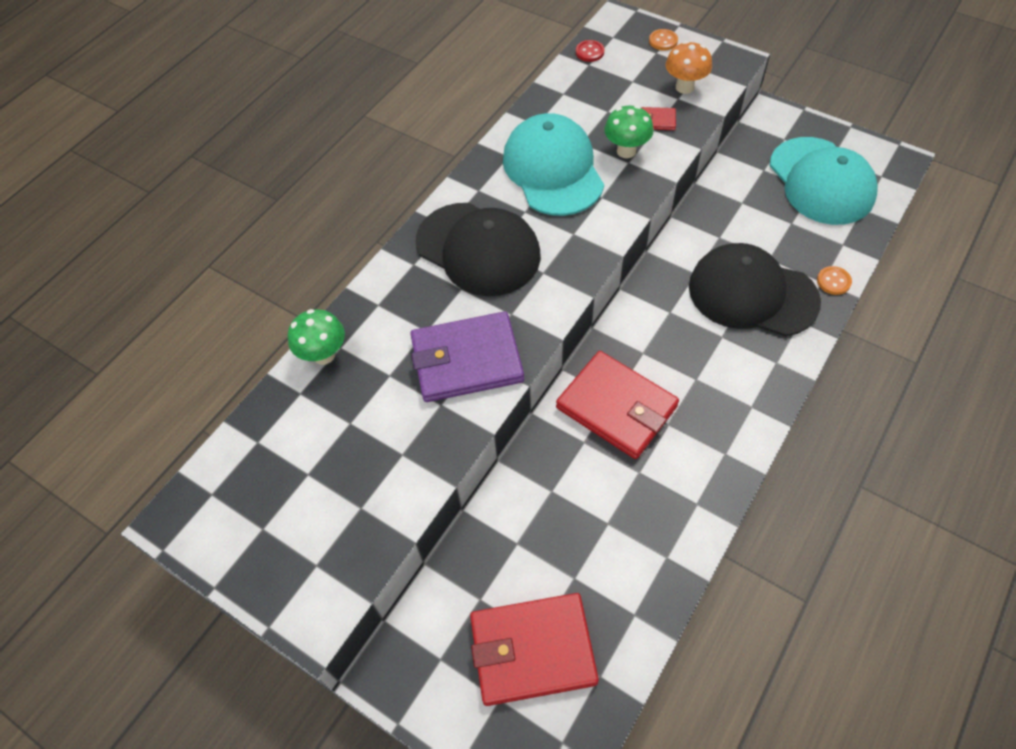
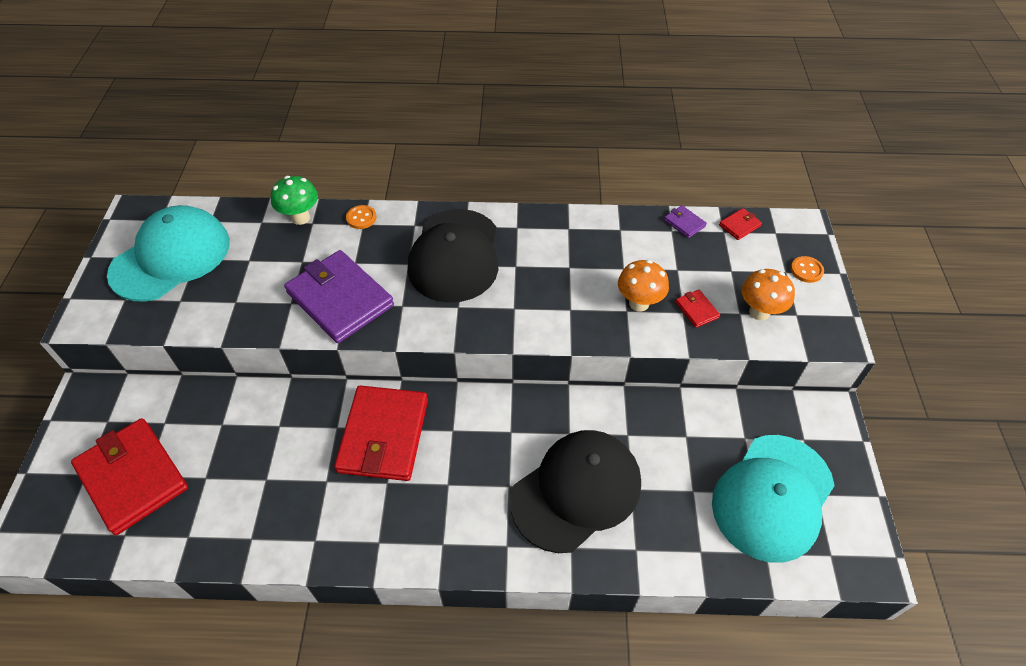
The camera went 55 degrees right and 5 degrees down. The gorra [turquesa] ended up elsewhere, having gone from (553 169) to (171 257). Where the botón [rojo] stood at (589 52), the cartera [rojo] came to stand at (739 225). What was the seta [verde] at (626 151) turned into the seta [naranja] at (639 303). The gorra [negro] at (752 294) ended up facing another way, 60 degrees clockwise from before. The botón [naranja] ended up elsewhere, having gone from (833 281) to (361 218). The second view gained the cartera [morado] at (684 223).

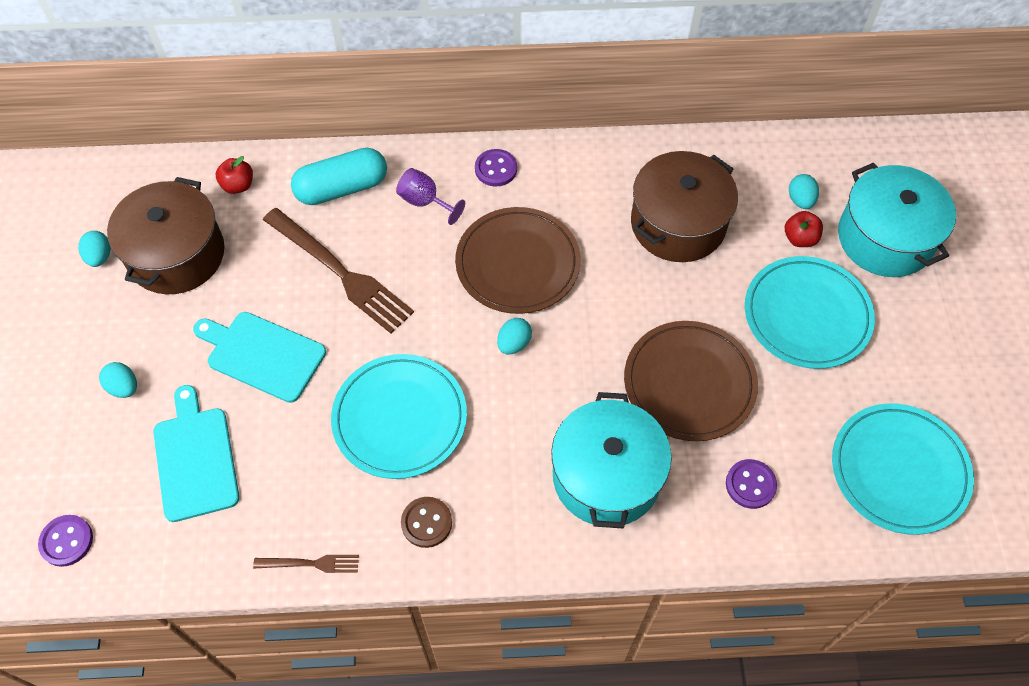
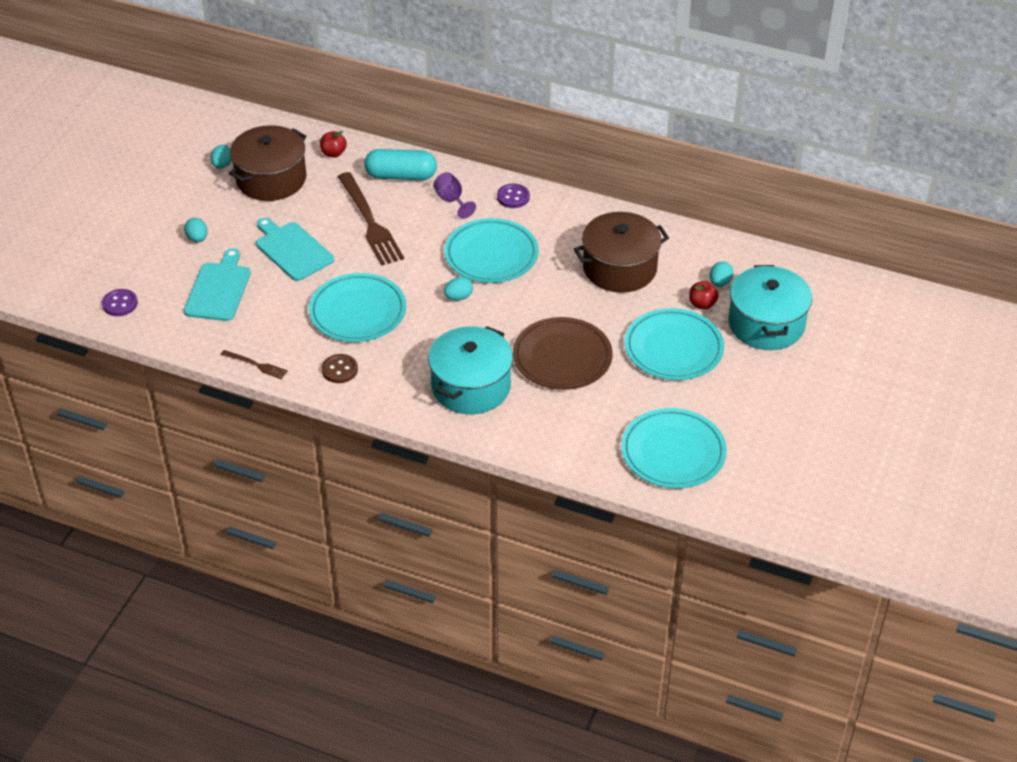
The camera went 25 degrees right and 15 degrees down. What was the plato [marrón] at (517 263) turned into the plato [turquesa] at (491 255). The second view lost the botón [morado] at (750 484).

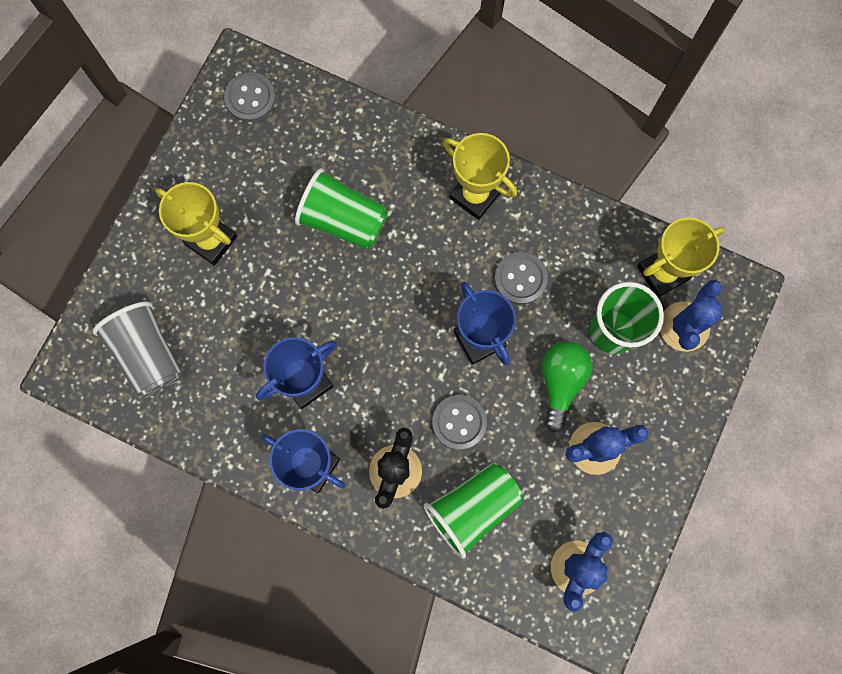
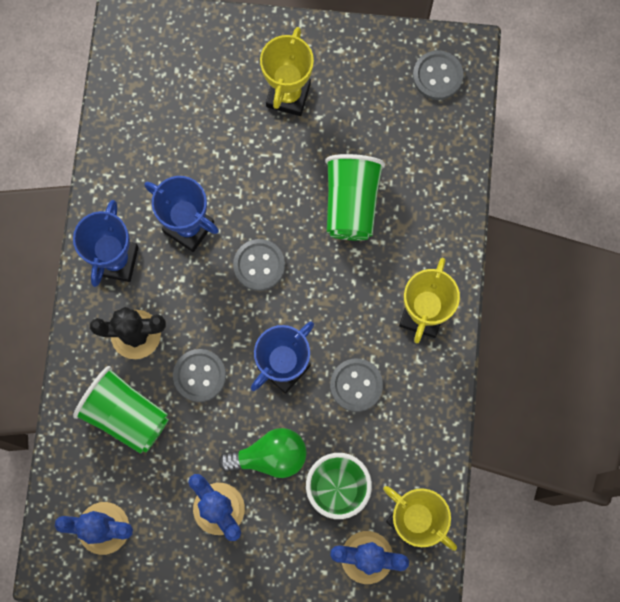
The camera went 70 degrees right and 0 degrees up. The second view lost the vaso [gris] at (149 355). The second view gained the botón [gris] at (259 265).

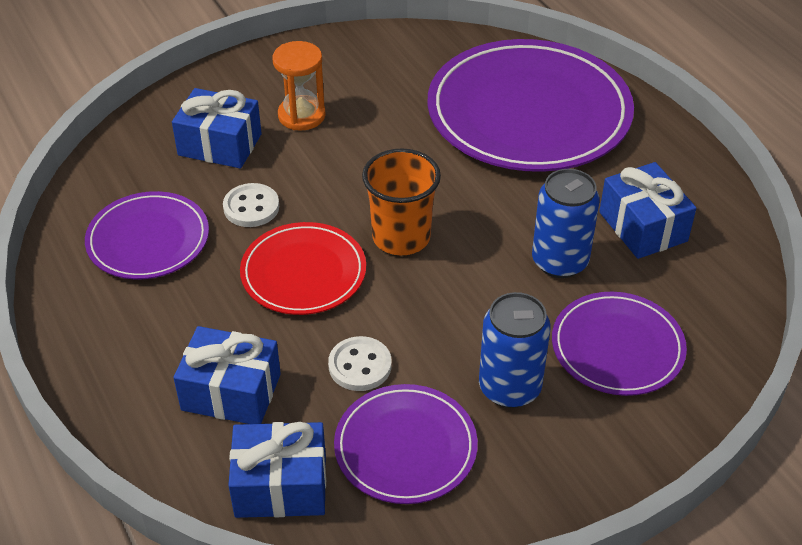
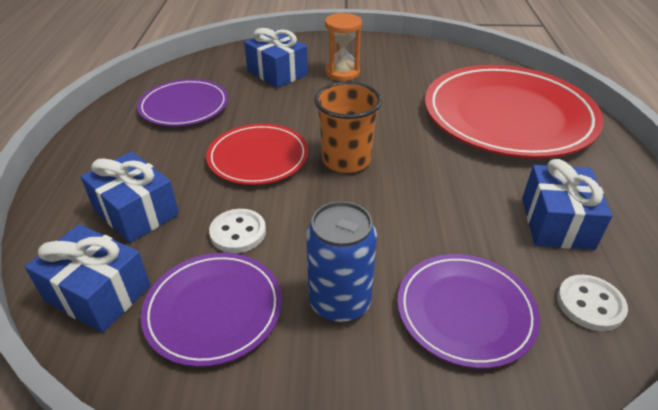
The camera went 30 degrees right and 5 degrees down. The botón [blanco] ended up elsewhere, having gone from (251 207) to (590 304). What was the plato [morado] at (529 113) turned into the plato [rojo] at (508 116). The second view lost the lata [azul] at (559 261).

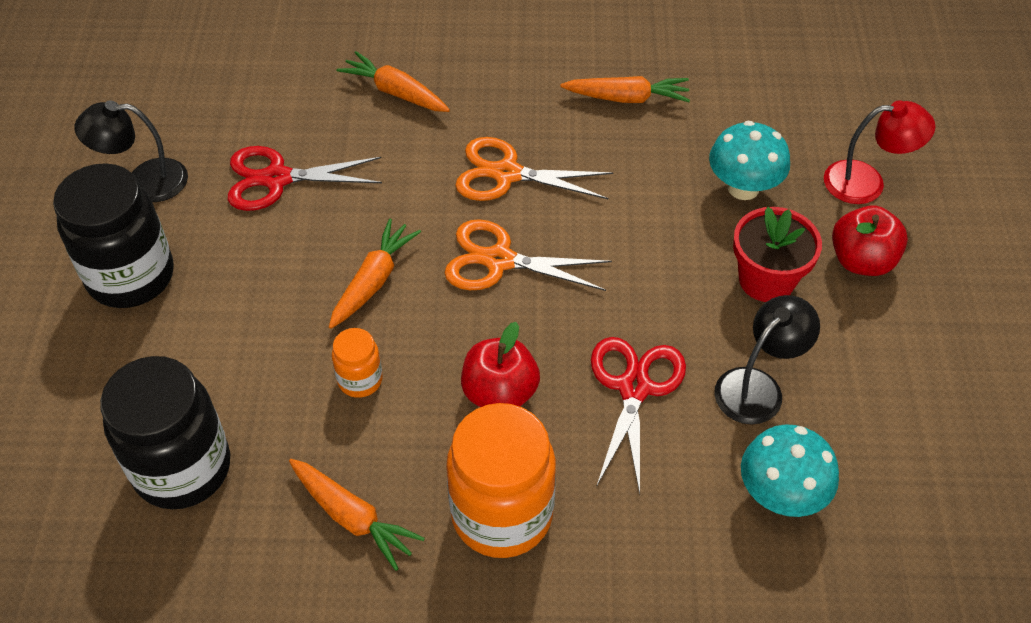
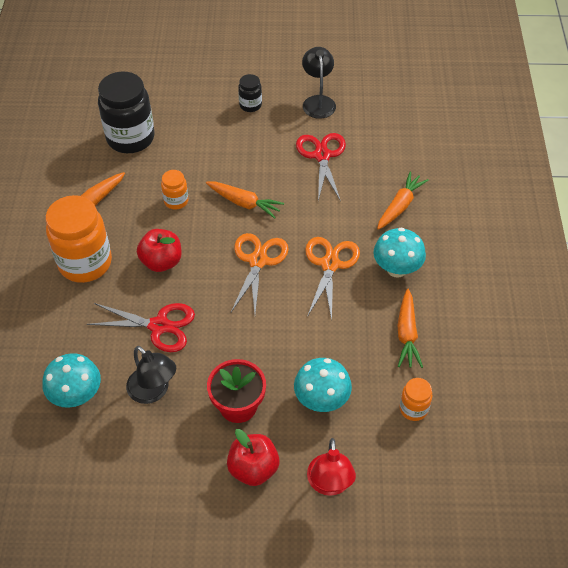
The camera went 90 degrees right and 0 degrees up. The size of the tarro [negro] at (131 276) changed by a factor of 0.48. The second view gained the seta [turquesa] at (396 269). The second view gained the tarro [naranja] at (413 409).

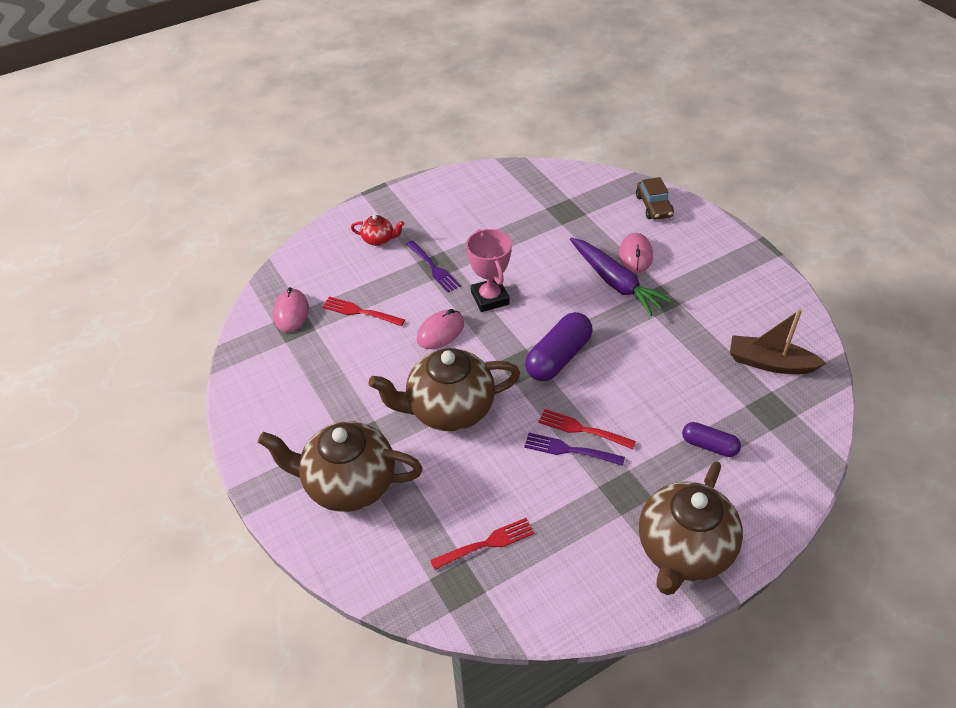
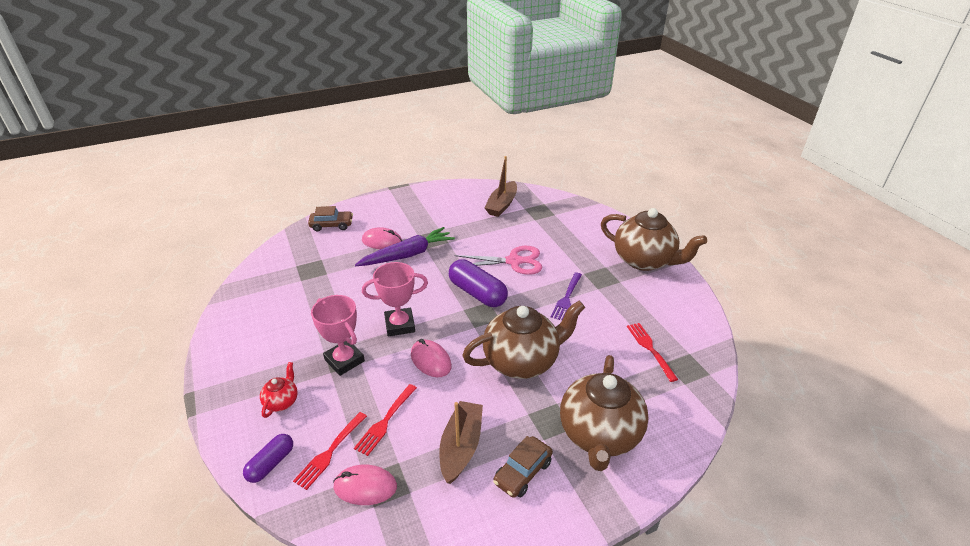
The camera went 85 degrees left and 10 degrees down. The tetera [marrón] at (449 409) ended up facing another way, 105 degrees counterclockwise from before. Where the tenedor [morado] stood at (433 268), the trofeo [rosa] came to stand at (344 360). The tenedor [rojo] ended up elsewhere, having gone from (583 429) to (330 451). The cápsula [morado] ended up elsewhere, having gone from (709 445) to (271 464). The second view gained the barco [marrón] at (461 446). The second view gained the tijeras [rosa] at (514 261). The second view gained the coche [marrón] at (522 472).

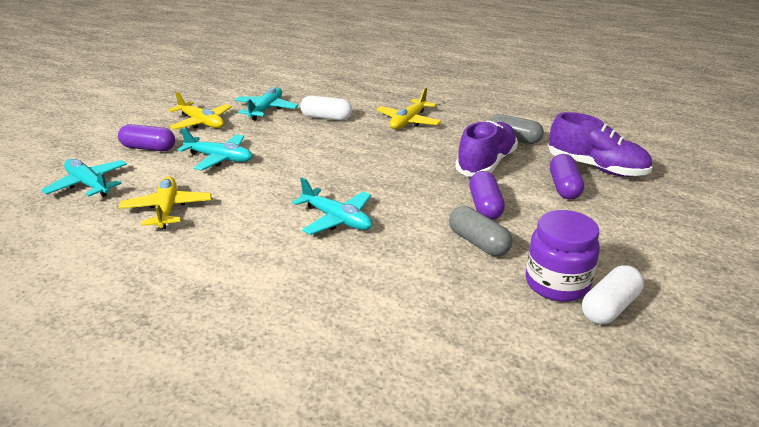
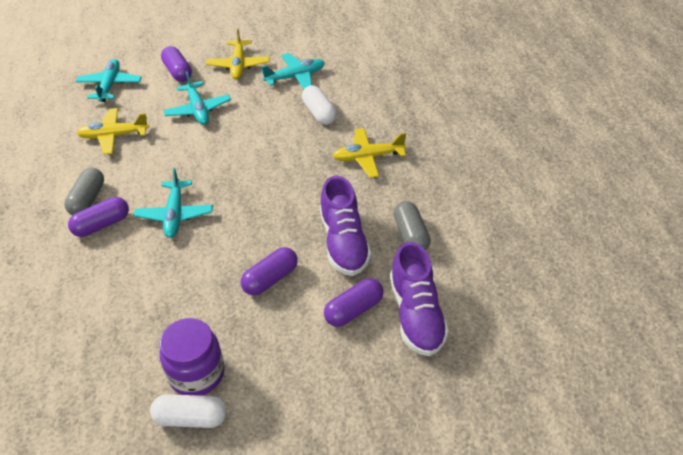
The camera went 50 degrees right and 15 degrees up. The avión [amarillo] at (167 209) ended up facing another way, 135 degrees counterclockwise from before. The cápsula [gris] ended up elsewhere, having gone from (478 243) to (88 199). The zapato [morado] at (486 163) ended up facing another way, 90 degrees clockwise from before. The second view gained the cápsula [morado] at (102 225).

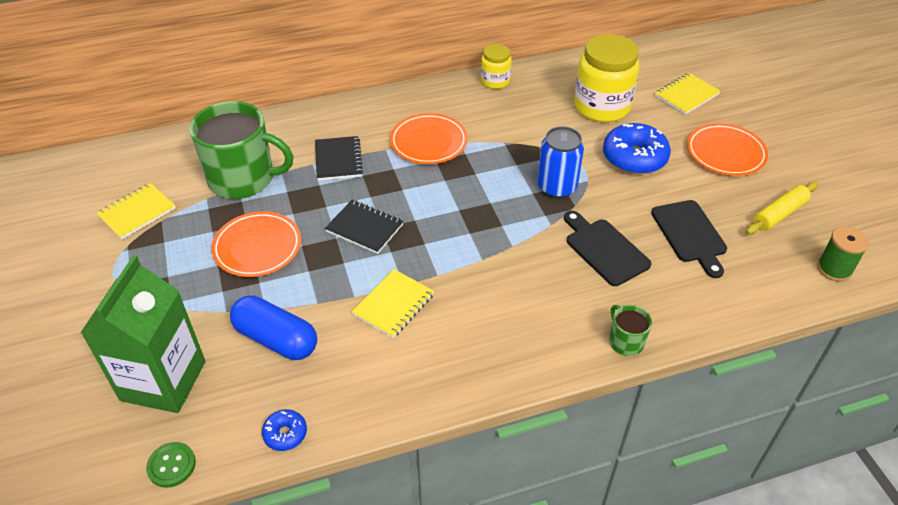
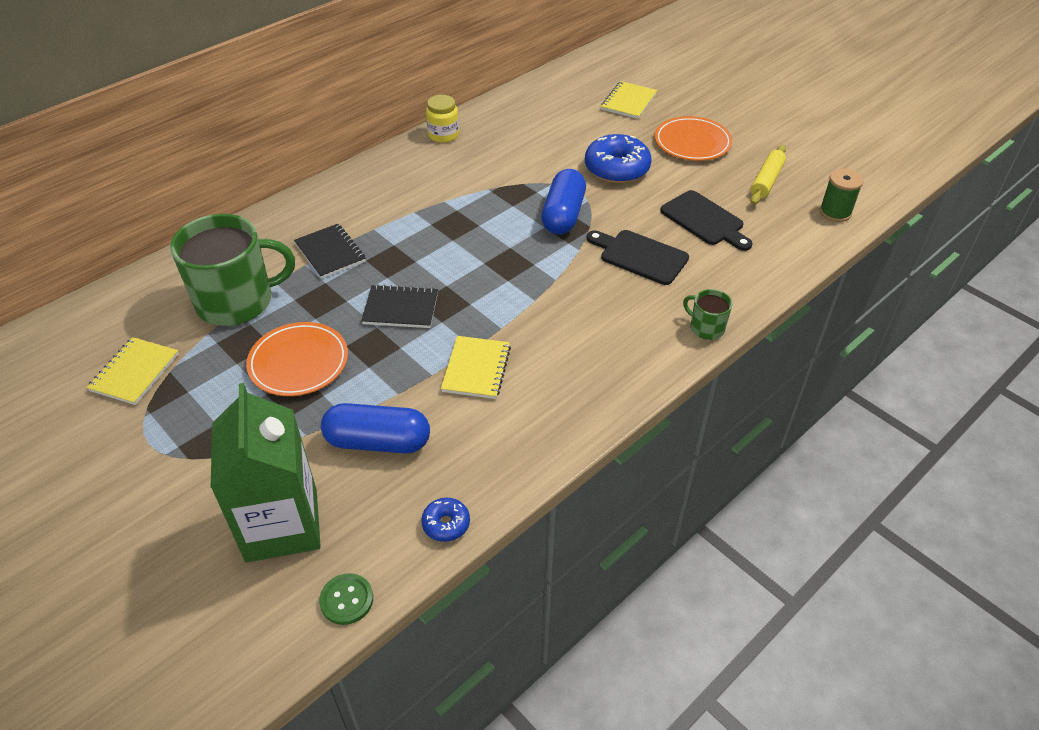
The camera went 25 degrees left and 0 degrees up. The second view lost the plato [naranja] at (428 142). Where the lata [azul] stood at (557 187), the cápsula [azul] came to stand at (563 215). The second view lost the tarro [amarillo] at (601 107).

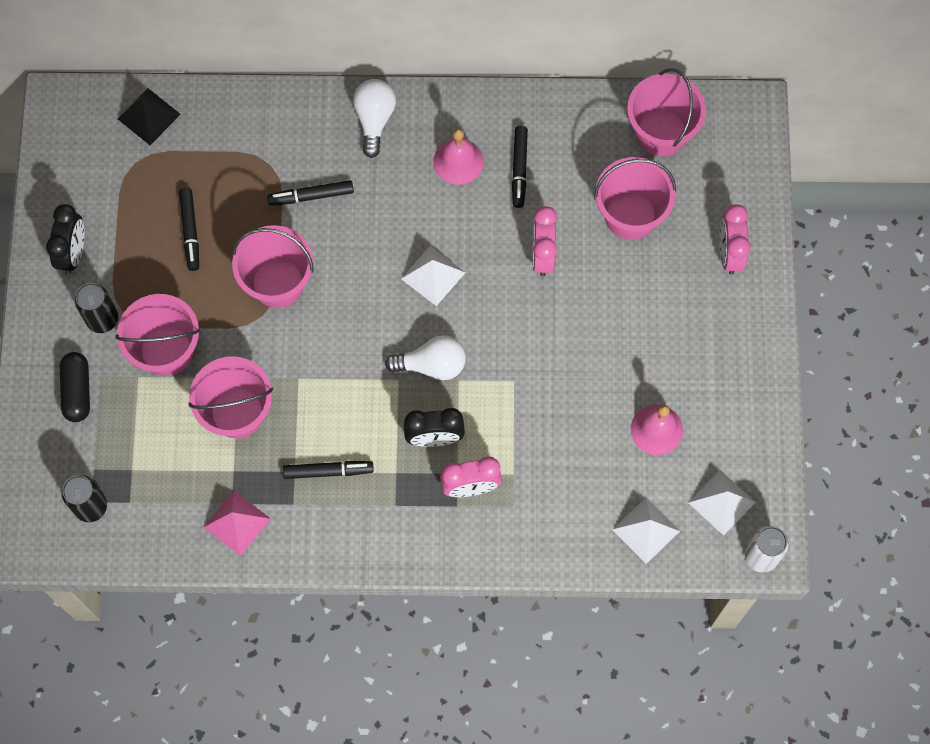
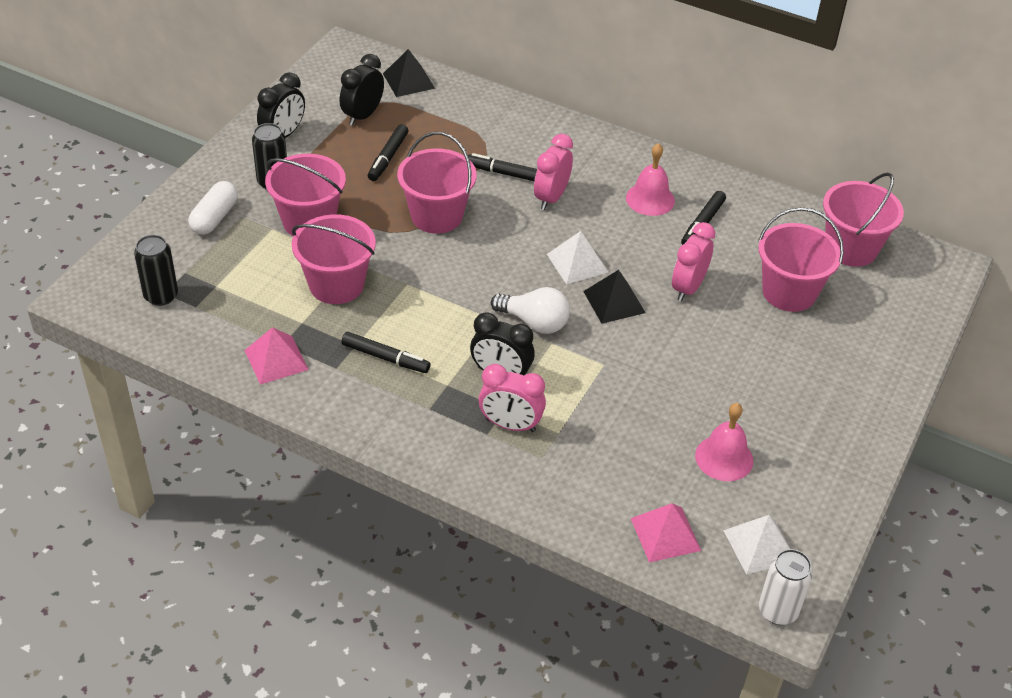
The camera went 25 degrees right and 25 degrees down. What was the cápsula [negro] at (77 391) turned into the cápsula [blanco] at (214 217). The second view lost the bombilla [blanco] at (374 119). What was the pirámide [blanco] at (646 530) turned into the pirámide [rosa] at (665 534). The despertador [rosa] ended up elsewhere, having gone from (729 253) to (551 198). The second view gained the despertador [negro] at (362 116). The second view gained the pirámide [negro] at (614 302).

